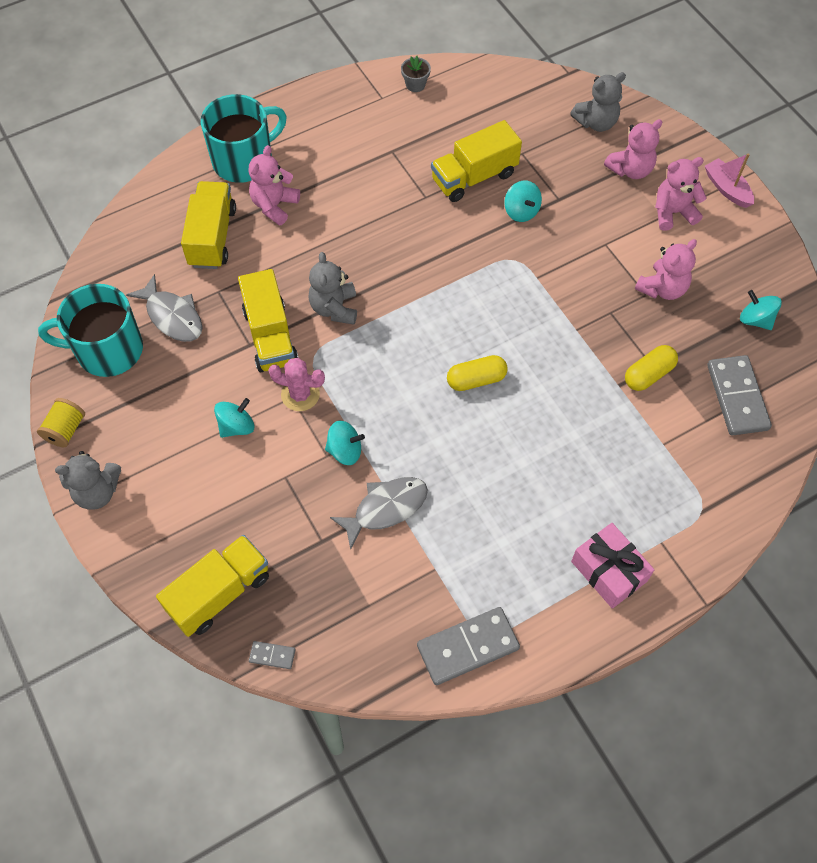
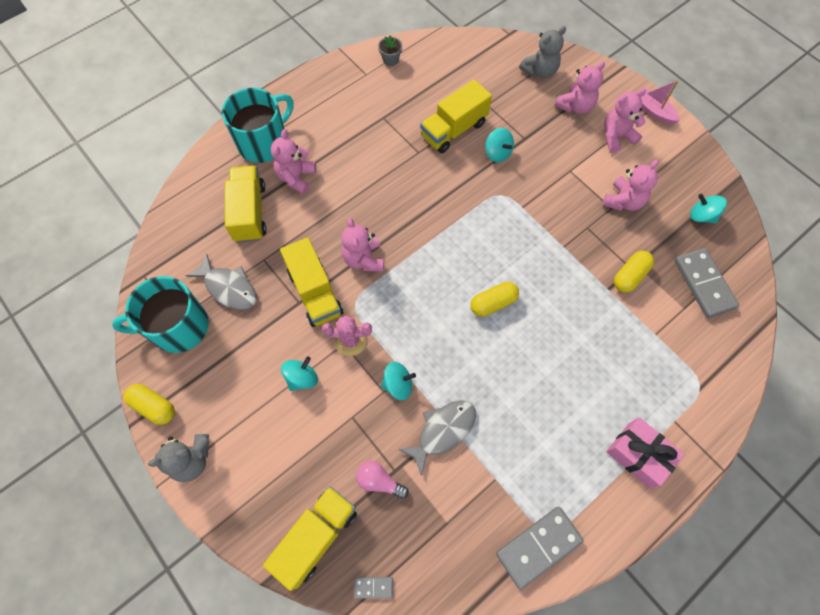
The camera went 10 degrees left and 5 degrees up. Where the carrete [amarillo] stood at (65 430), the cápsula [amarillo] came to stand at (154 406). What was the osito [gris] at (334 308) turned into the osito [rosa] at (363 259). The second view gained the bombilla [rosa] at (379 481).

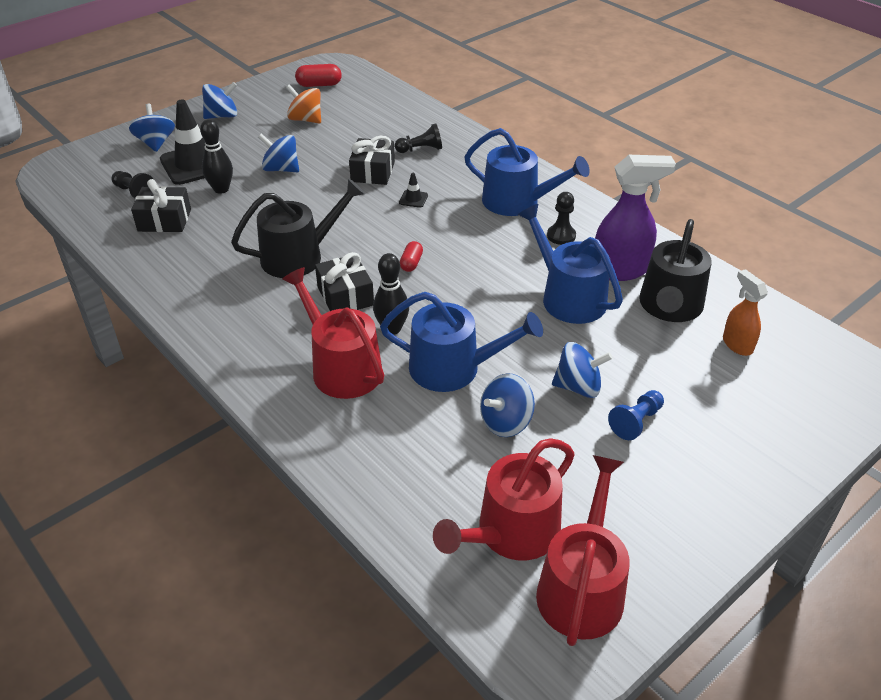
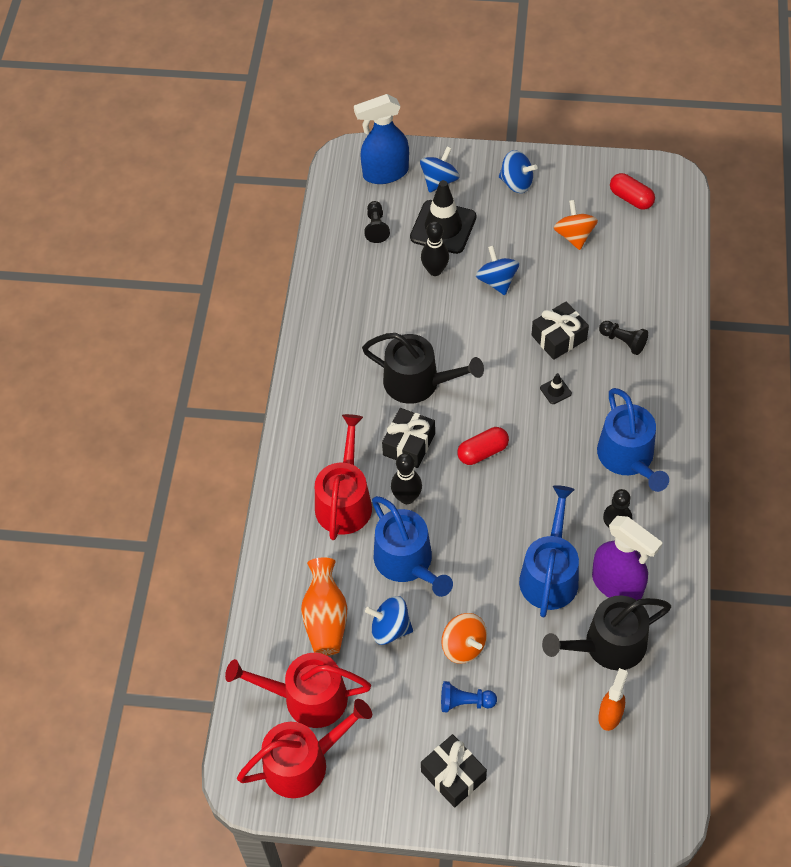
The camera went 50 degrees right and 15 degrees up. The regalo [negro] ended up elsewhere, having gone from (164 220) to (453 775). The size of the cápsula [rojo] at (411 263) changed by a factor of 1.54. What was the peonza [azul] at (578 387) turned into the peonza [naranja] at (463 646). The second view gained the florero [naranja] at (325 618). The second view gained the pulverizador [azul] at (385 173).

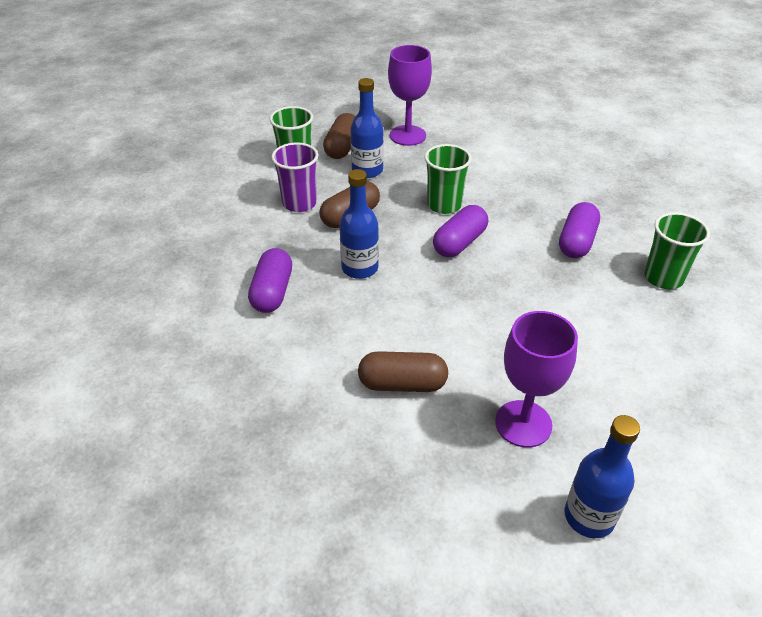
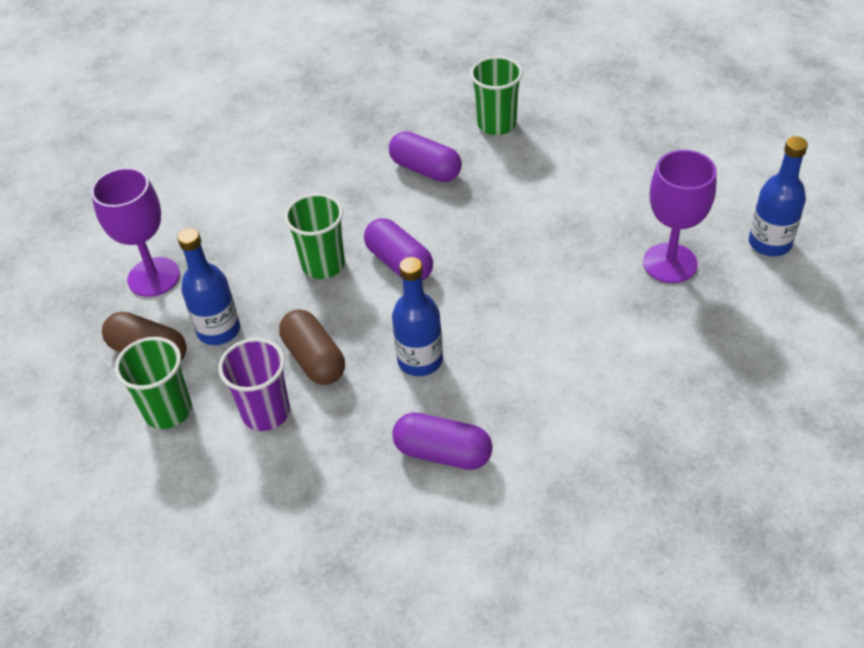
The camera went 75 degrees left and 5 degrees up. The second view lost the cápsula [marrón] at (402 384).

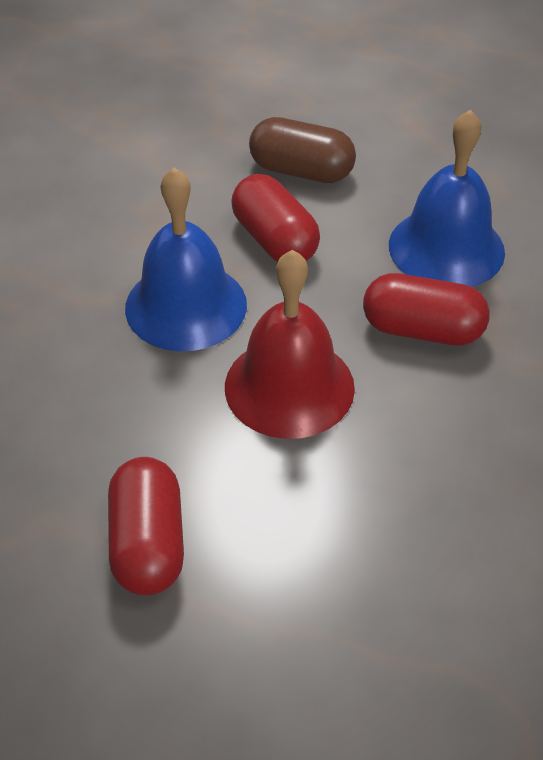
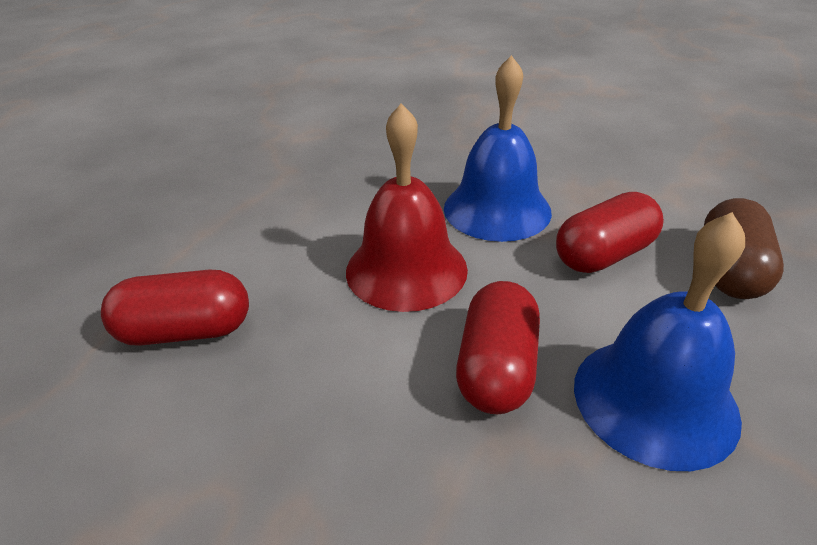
The camera went 90 degrees right and 10 degrees down. The cápsula [rojo] ended up elsewhere, having gone from (148 543) to (186 331).

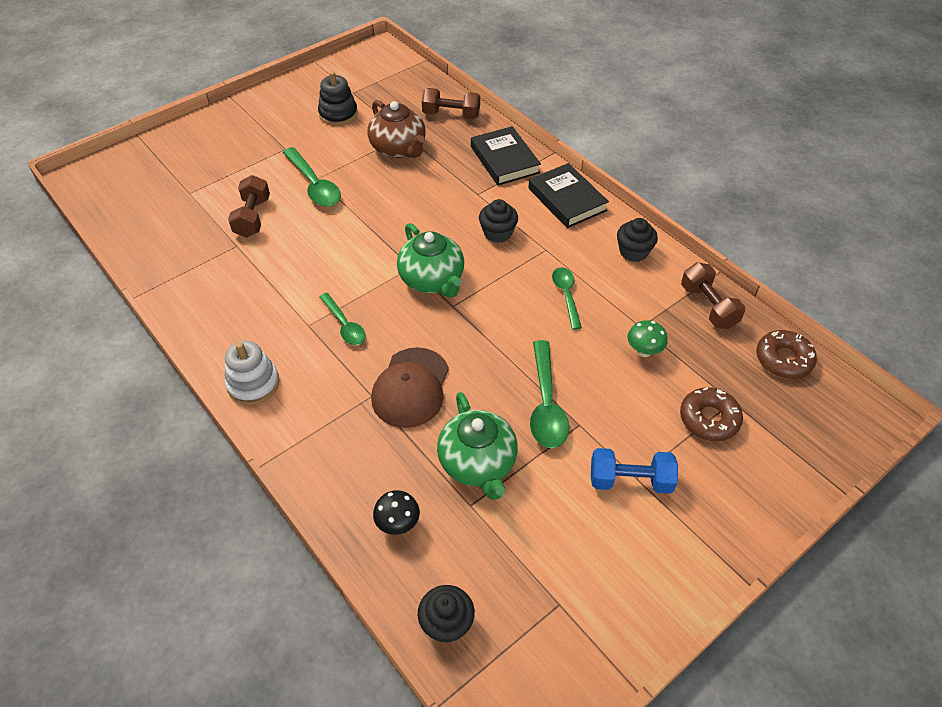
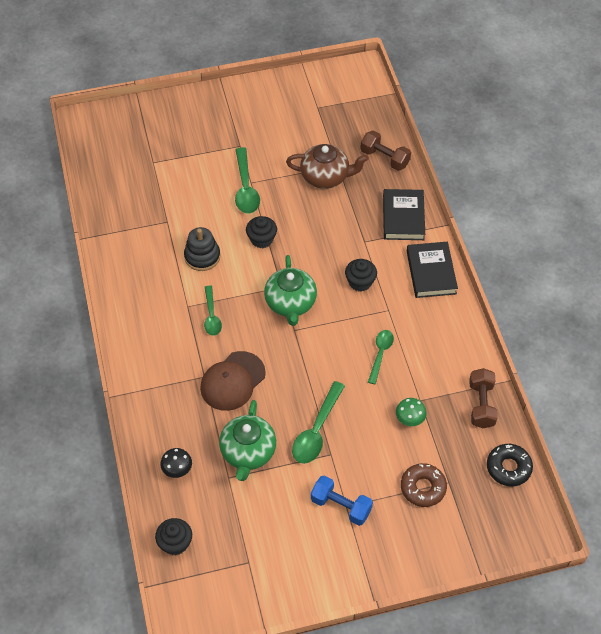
The camera went 25 degrees right and 5 degrees up. The second view lost the juguete apilable [blanco] at (253 384). The second view lost the mancuerna [marrón] at (252 217). The juguete apilable [negro] ended up elsewhere, having gone from (338 114) to (202 256). The tetera [marrón] at (399 149) ended up facing another way, 75 degrees counterclockwise from before. The magdalena [negro] ended up elsewhere, having gone from (633 252) to (261 239). What was the rosquilla [marrón] at (783 359) turned into the rosquilla [negro] at (508 468).

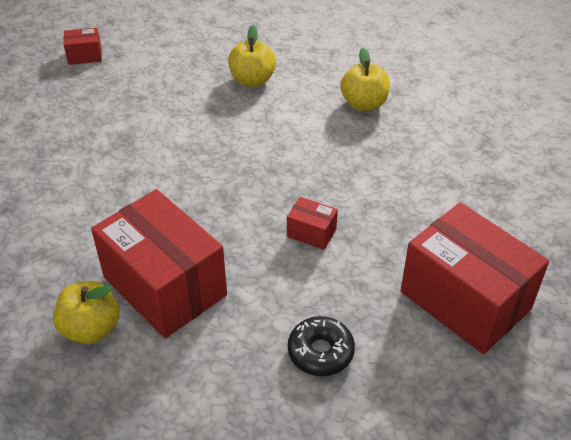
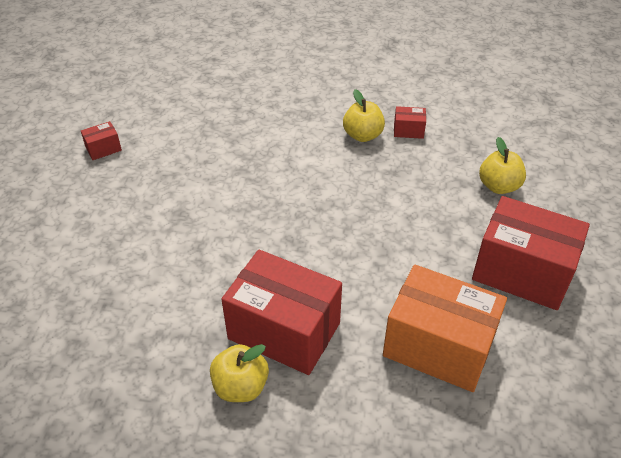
The camera went 20 degrees left and 0 degrees up. The manzana [amarillo] ended up elsewhere, having gone from (252 80) to (498 186). The caja [rojo] ended up elsewhere, having gone from (311 233) to (408 131). Where the rosquilla [negro] stood at (320 352), the caja [naranja] came to stand at (438 346).

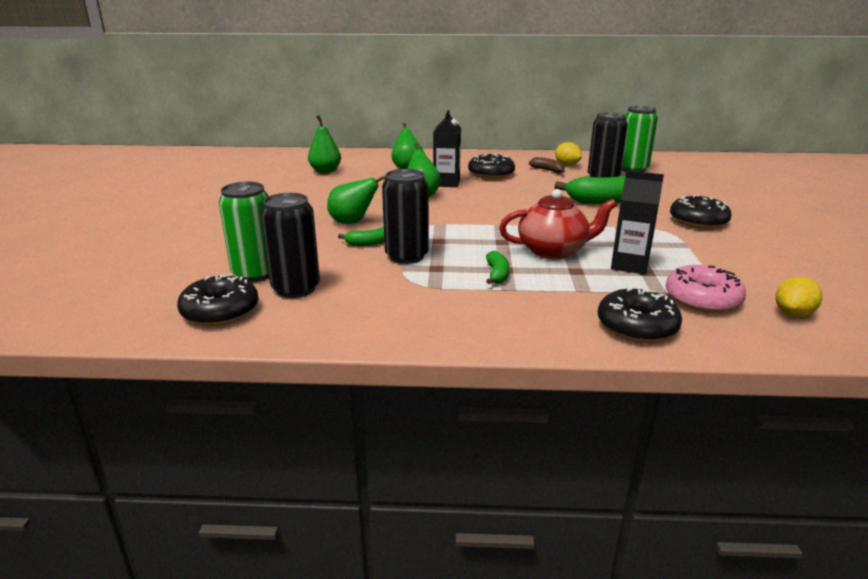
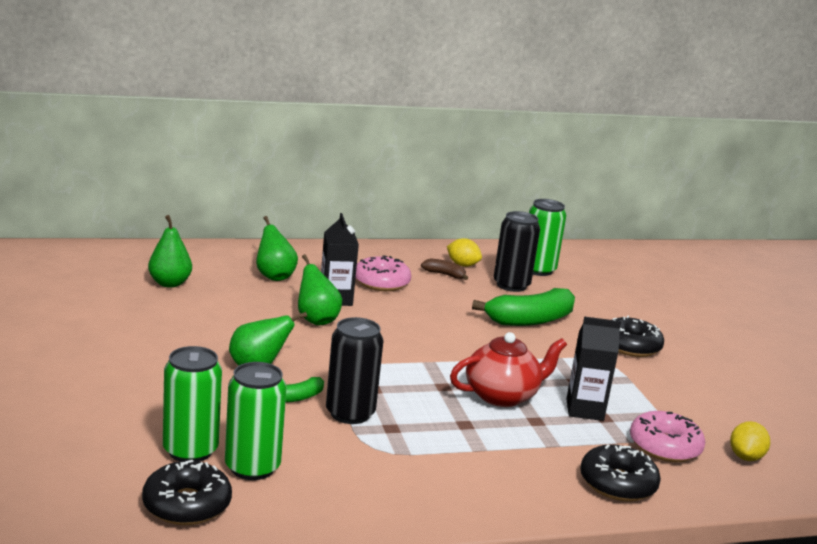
The camera went 20 degrees left and 5 degrees down. What was the lata [negro] at (296 288) turned into the lata [verde] at (252 467). What was the rosquilla [negro] at (491 174) turned into the rosquilla [rosa] at (381 282). The second view lost the plátano [verde] at (497 274).

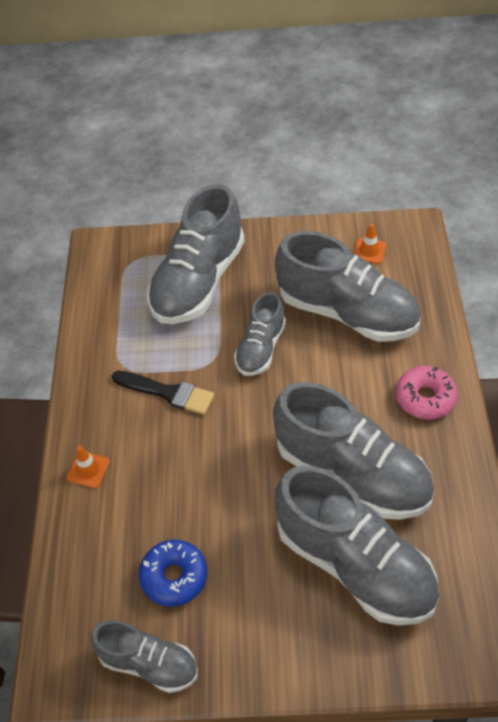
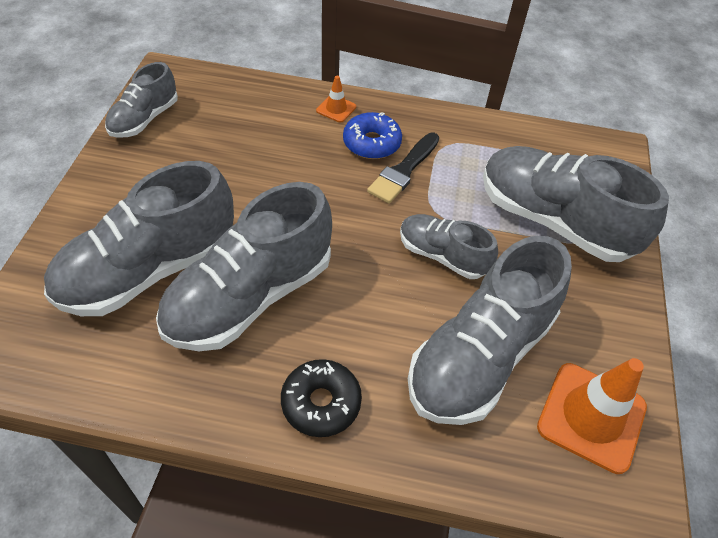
The camera went 95 degrees right and 0 degrees up. The rosquilla [azul] ended up elsewhere, having gone from (174 577) to (371 143). The size of the cono de tráfico [naranja] at (369 251) changed by a factor of 2.05. What was the rosquilla [rosa] at (425 398) turned into the rosquilla [negro] at (321 403).

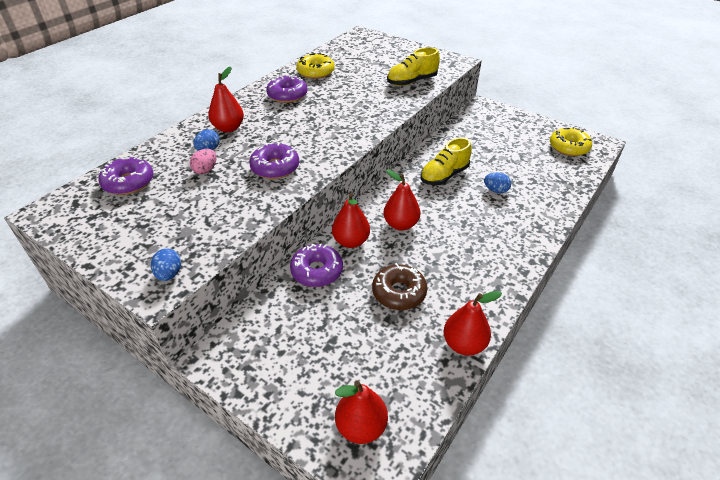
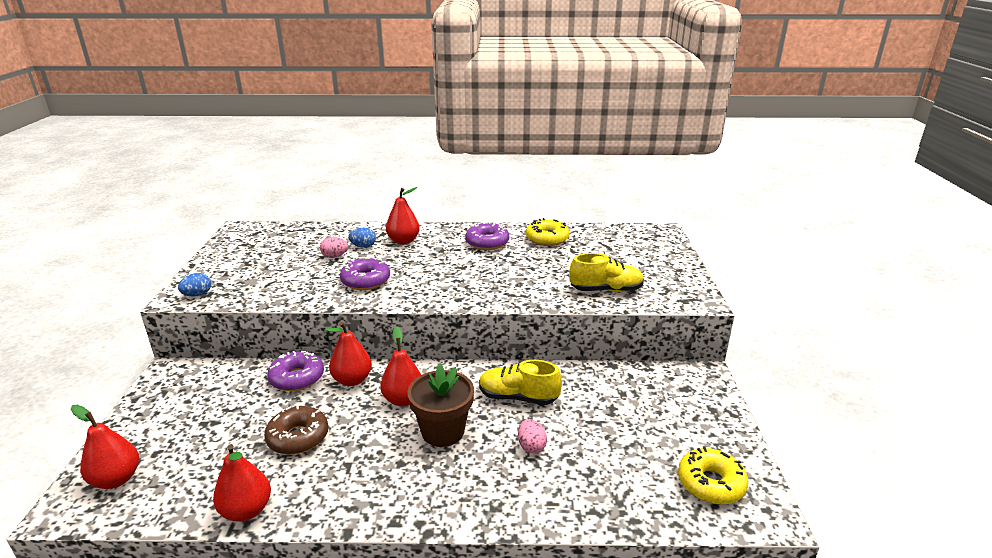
The camera went 55 degrees right and 15 degrees down. The second view lost the rosquilla [morado] at (129 182). The zapato [amarillo] at (412 81) ended up facing another way, 150 degrees clockwise from before. What was the huevo [azul] at (495 190) turned into the huevo [rosa] at (531 446). The second view gained the maceta [marrón] at (443 431).

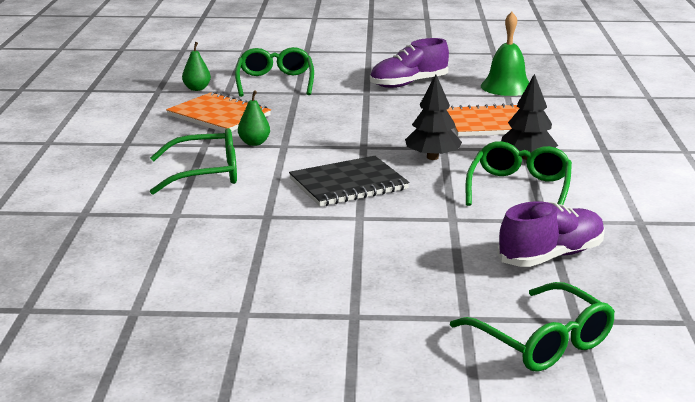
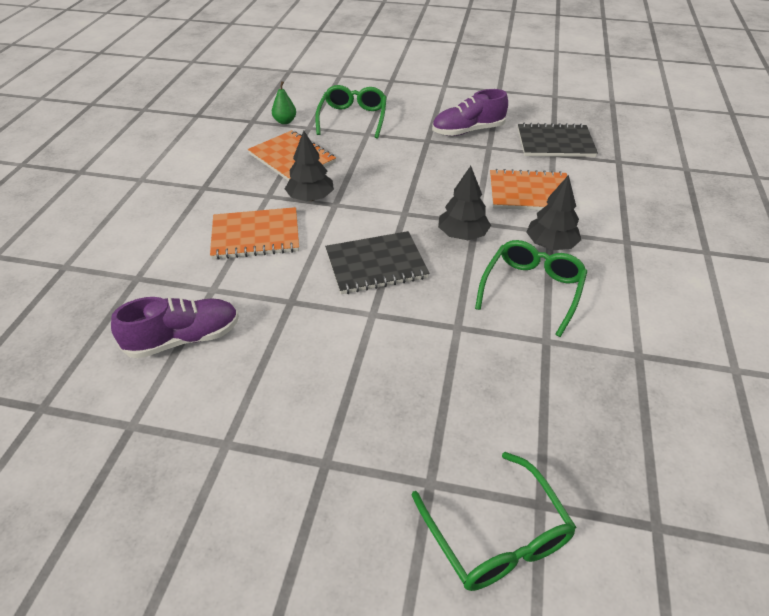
The camera went 10 degrees right and 20 degrees up. Where the gafas [verde] stood at (205 174), the cuaderno [naranja] came to stand at (255 236). Where the pera [verde] stood at (254 143), the árbol [negro] came to stand at (310 198). Where the campana [verde] stood at (506 87), the cuaderno [negro] came to stand at (555 143). The zapato [morado] ended up elsewhere, having gone from (551 256) to (184 339).

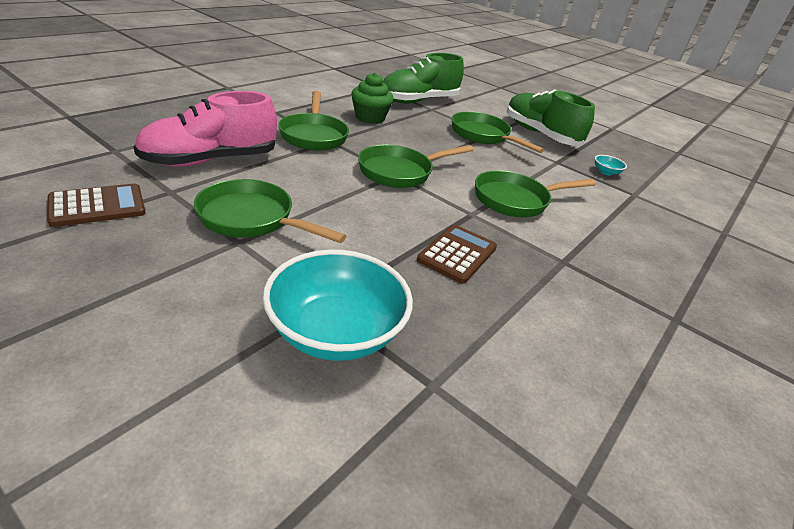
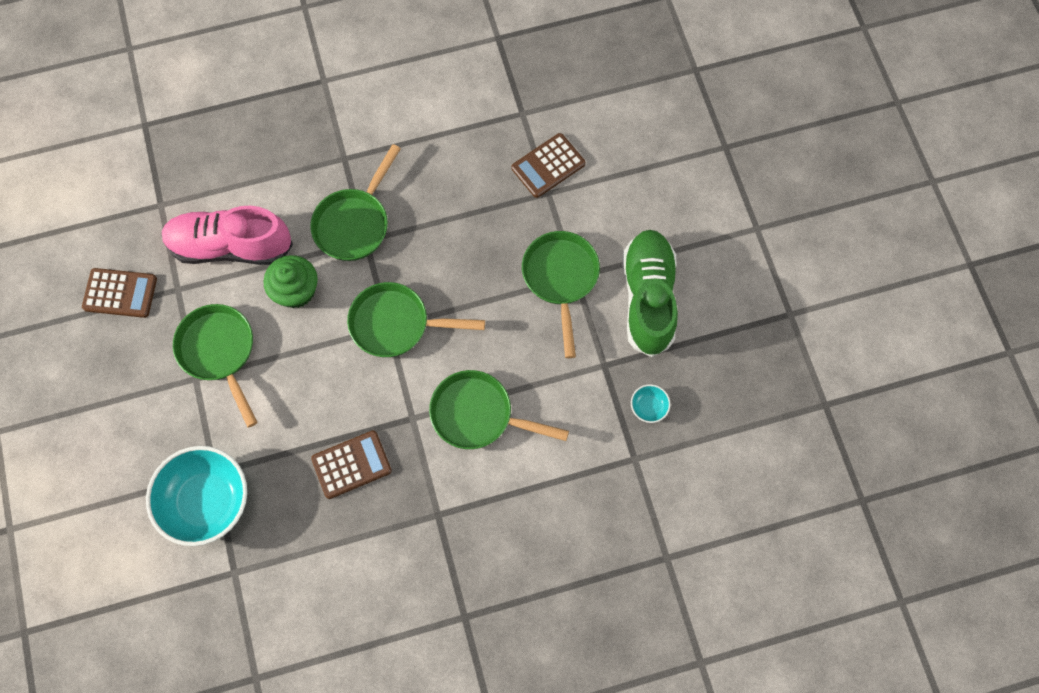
The camera went 40 degrees right and 35 degrees up. The magdalena [verde] ended up elsewhere, having gone from (370 118) to (296 290). Where the zapato [verde] stood at (419 101), the calculadora [marrón] came to stand at (548 166).

